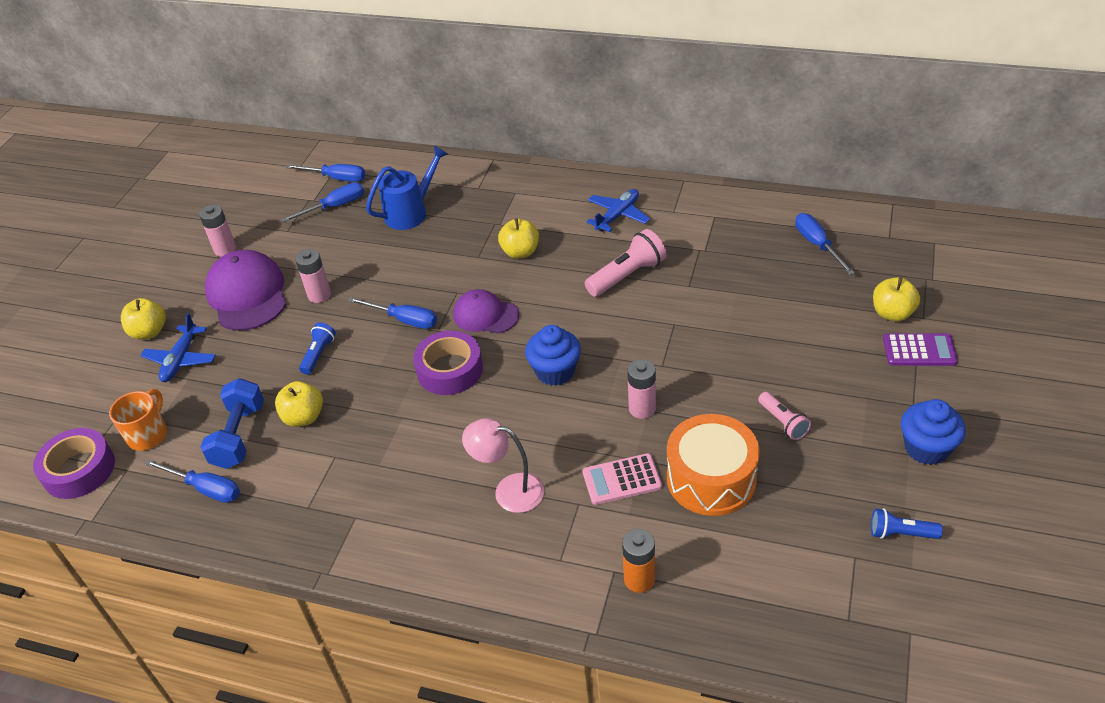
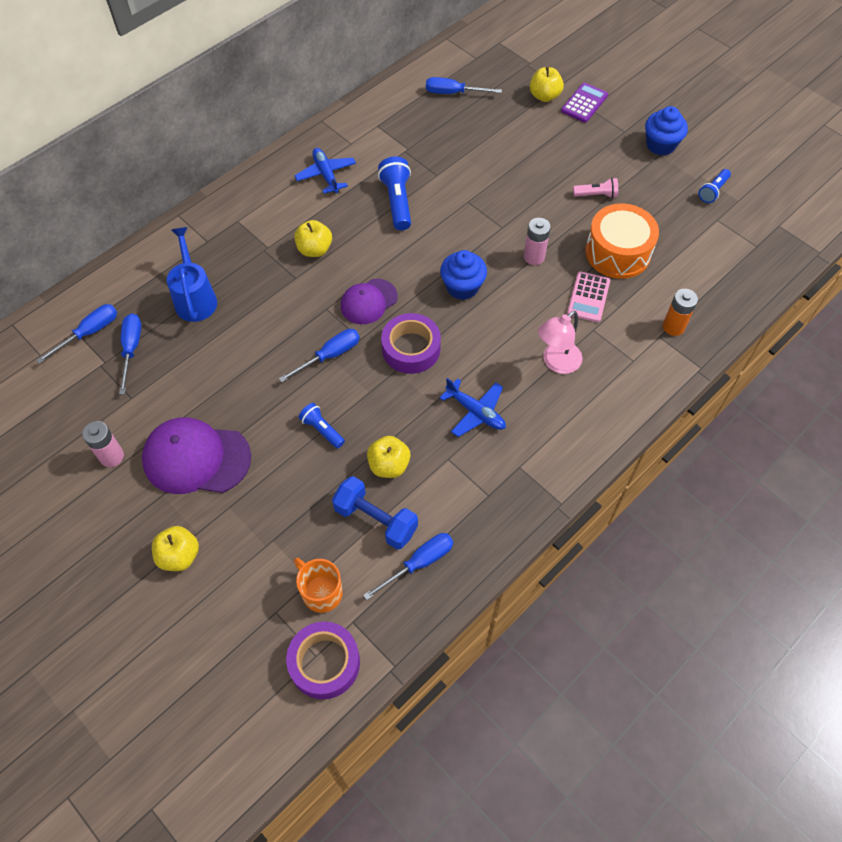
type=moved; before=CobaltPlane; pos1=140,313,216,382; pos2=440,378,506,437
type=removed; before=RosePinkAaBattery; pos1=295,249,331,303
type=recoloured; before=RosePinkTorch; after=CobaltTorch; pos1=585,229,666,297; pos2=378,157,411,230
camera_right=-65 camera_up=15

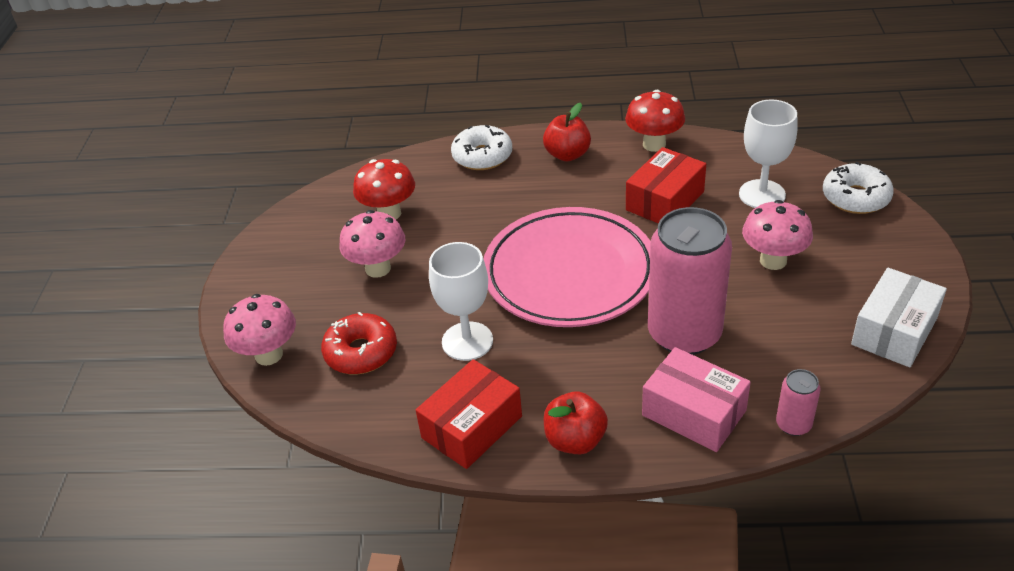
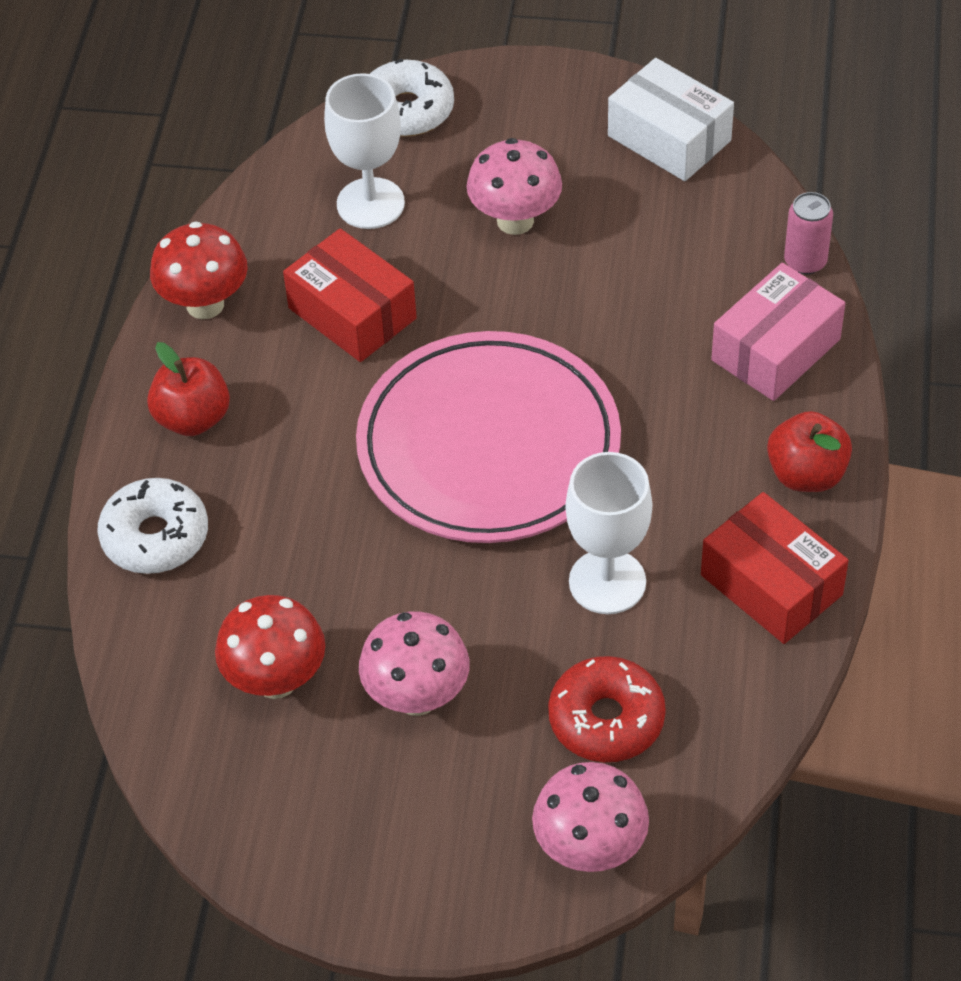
type=removed; before=RosePinkCan; pos1=648,207,732,355
camera_right=-85 camera_up=10

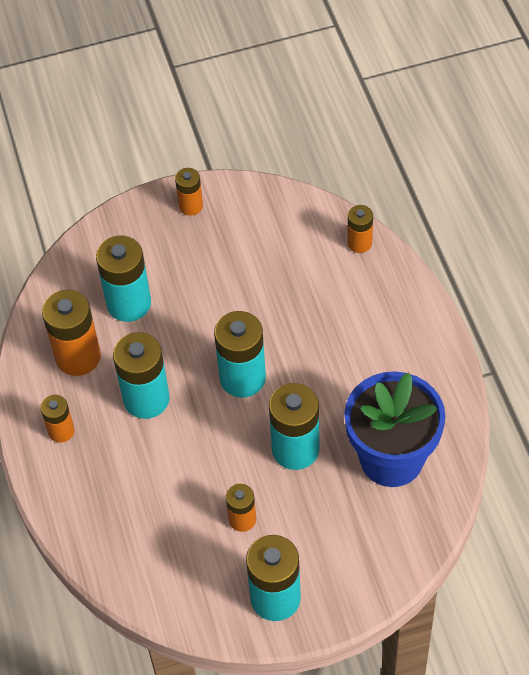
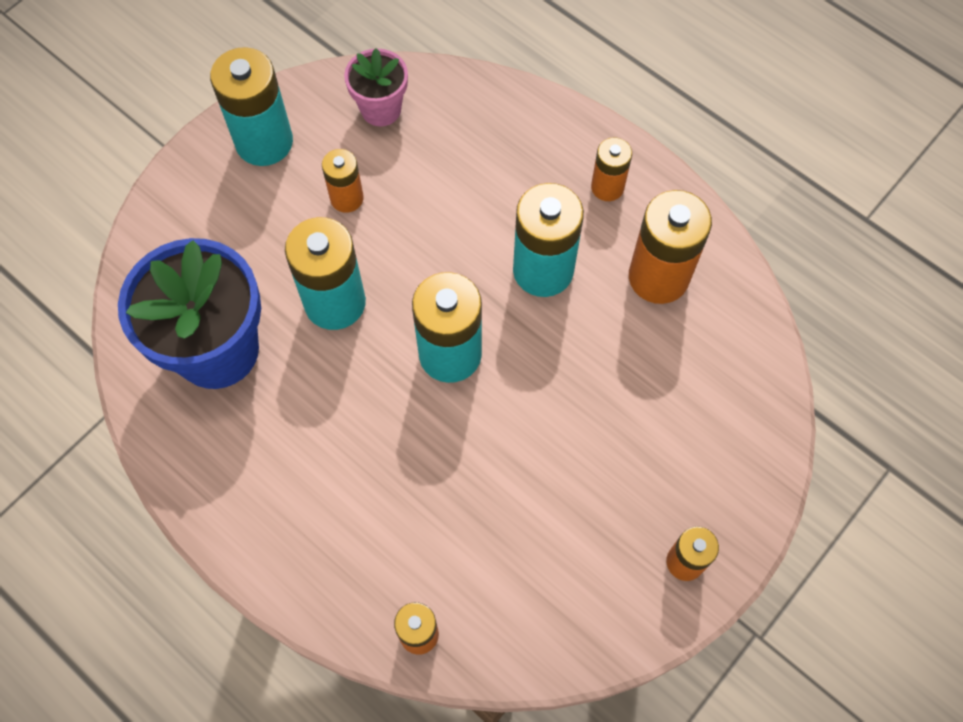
type=removed; before=AquaAaBattery; pos1=96,236,151,322
type=added; after=RosePinkFlowerPot; pos2=344,48,408,126
camera_right=145 camera_up=10

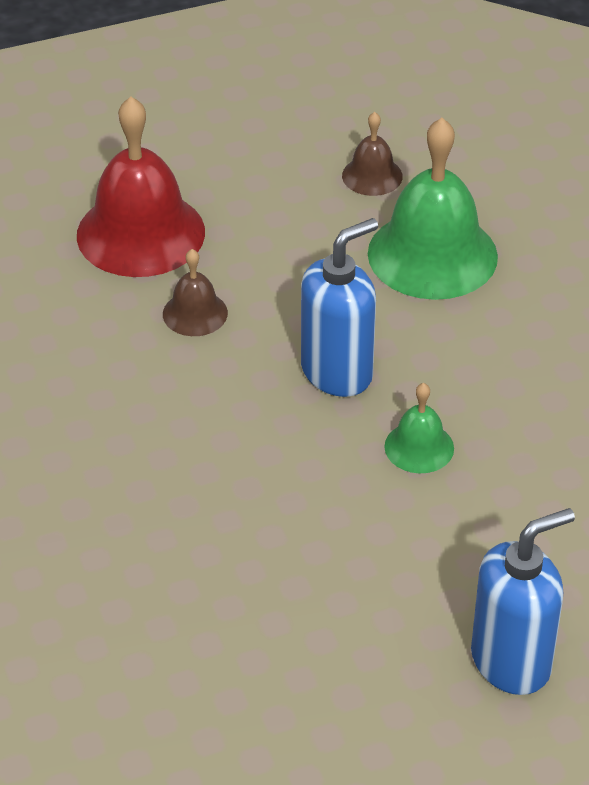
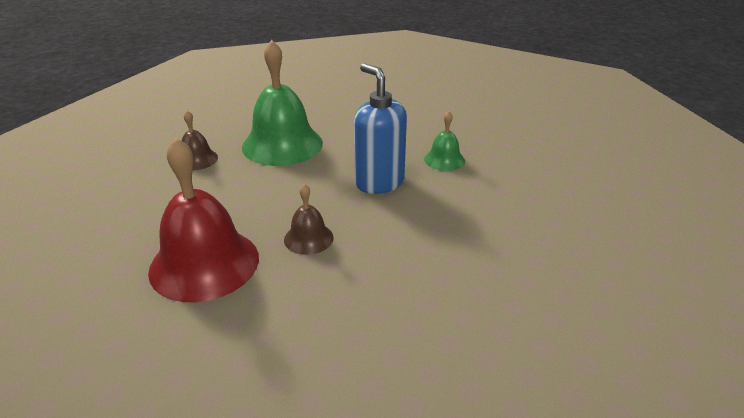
type=removed; before=CobaltSoapPump; pos1=471,508,575,695
camera_right=-85 camera_up=-10

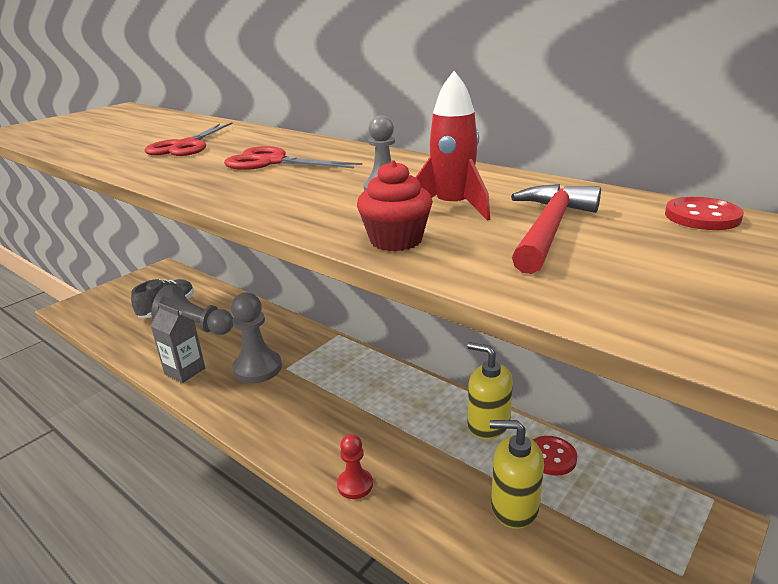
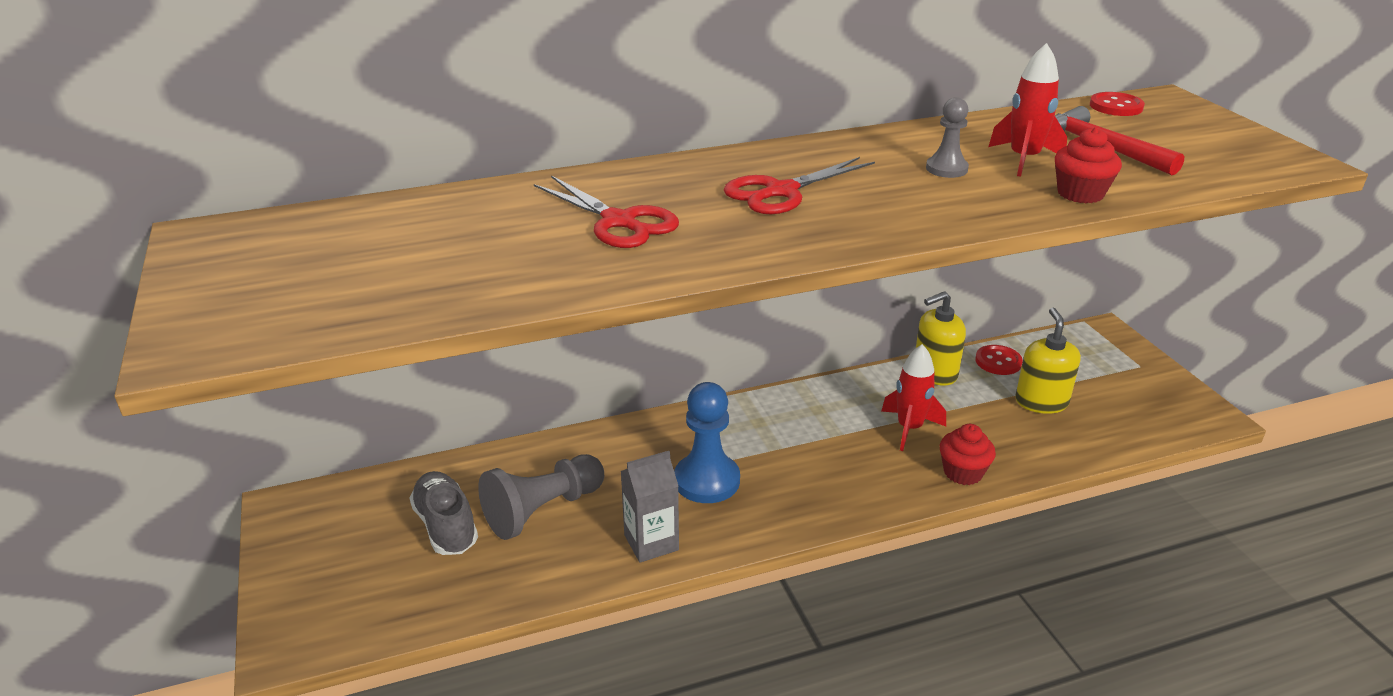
type=recoloured; before=AshGreyPawn; after=CobaltPawn; pos1=231,292,282,383; pos2=674,382,740,503
type=replaced; before=ScarletPawn; after=ScarletCupcake; pos1=337,434,373,499; pos2=940,424,996,485
type=turned; before=YellowSoapPump; pos1=490,420,544,529; pos2=1015,308,1081,414; turn=135
type=added; after=ScarletSpaceship; pos2=881,344,946,451
camera_right=-60 camera_up=5

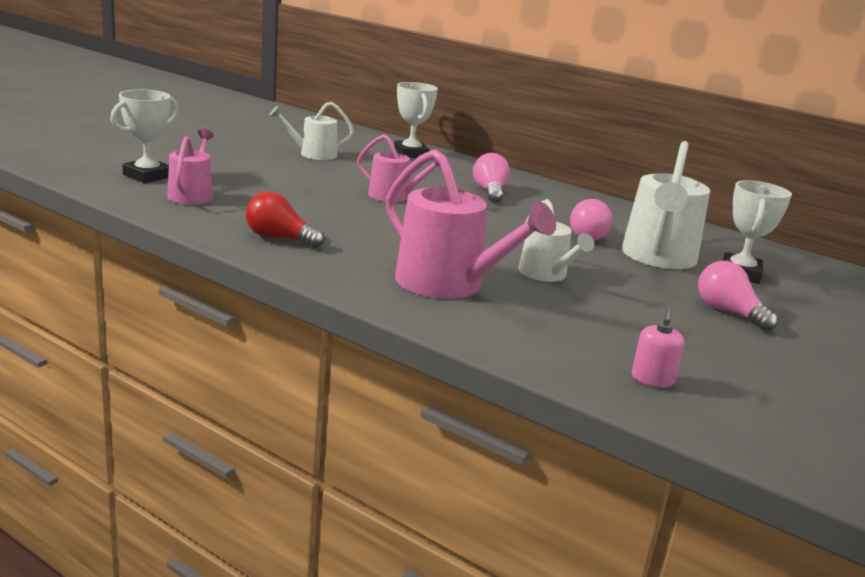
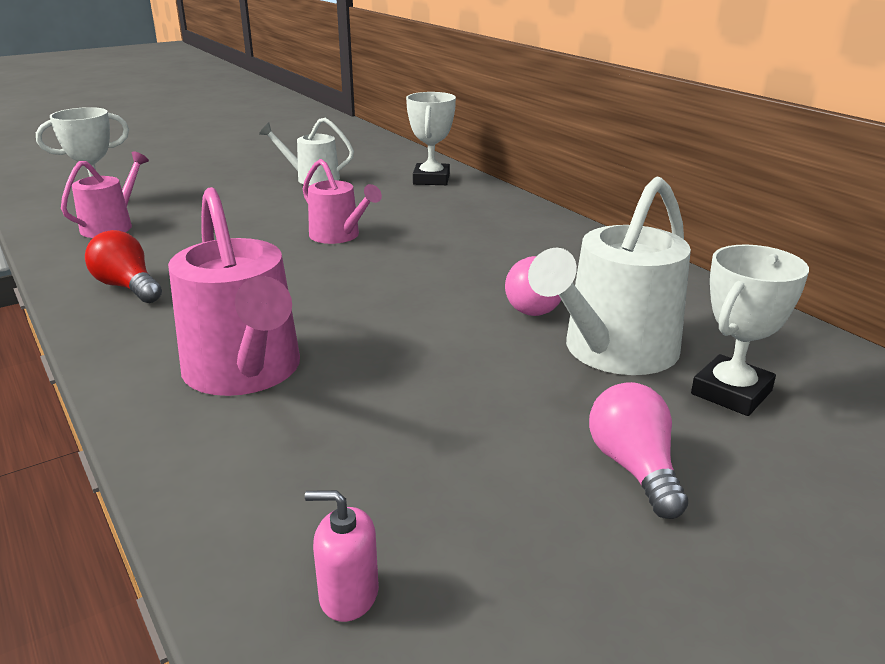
type=removed; before=RosePinkBulb; pos1=473,153,510,203
type=removed; before=PureWhiteSprinklingCan; pos1=518,199,594,282
type=turned; before=RosePinkSoapPump; pos1=632,310,685,388; pos2=305,490,379,622; turn=60
camera_right=25 camera_up=5

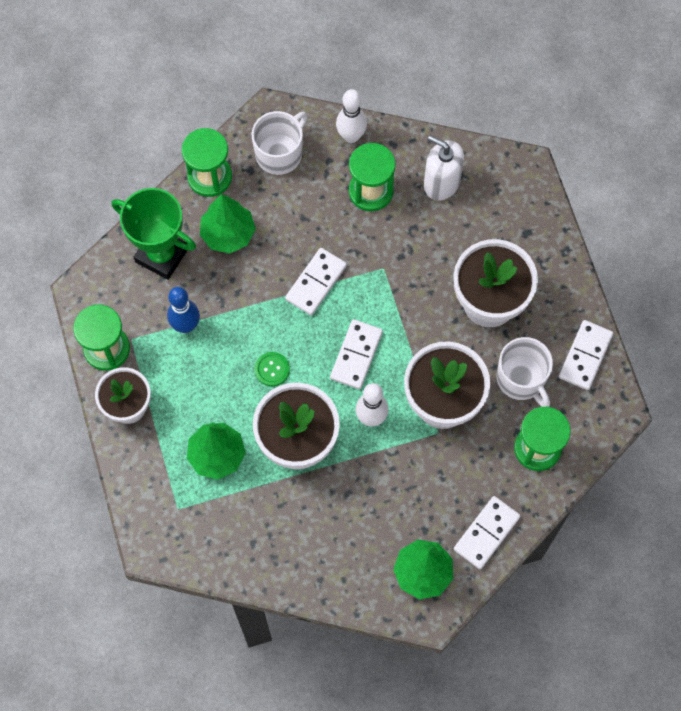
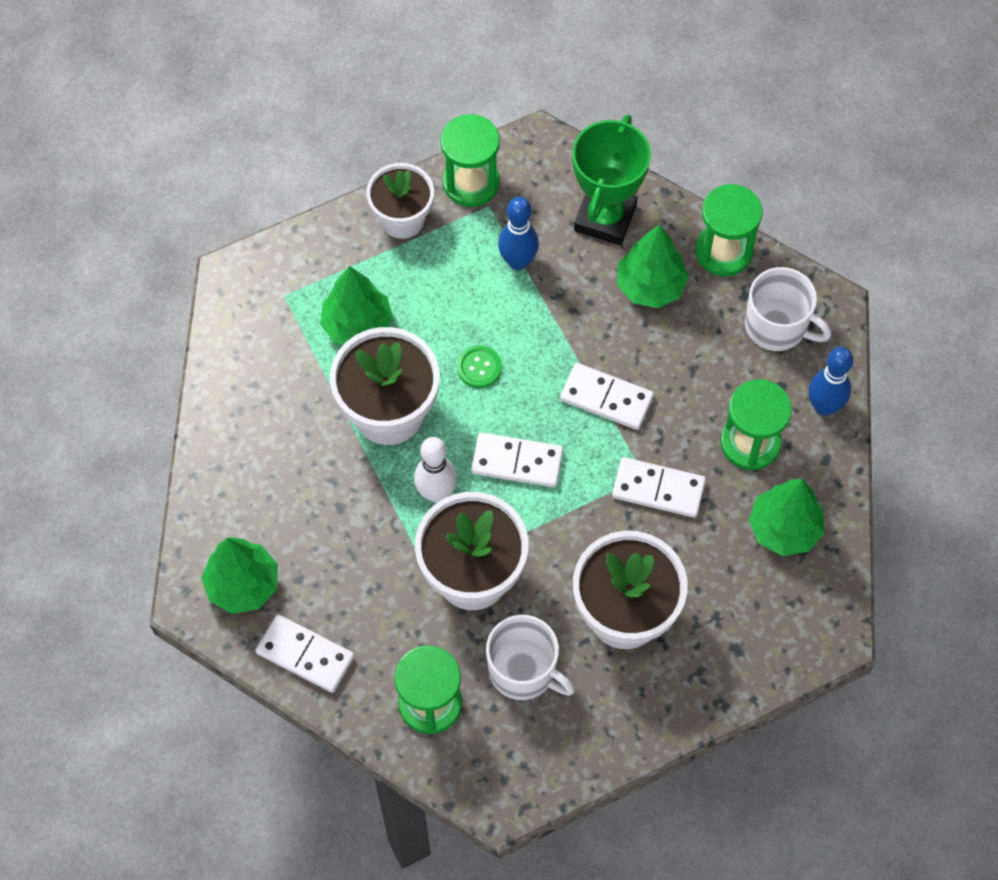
type=recoloured; before=PureWhiteBowlingPin; after=CobaltBowlingPin; pos1=336,89,367,143; pos2=809,347,853,416
type=replaced; before=PureWhiteSoapPump; after=EmeraldTree; pos1=424,135,464,201; pos2=749,479,825,556
type=turned; before=PureWhiteCoffeeMug; pos1=497,337,553,407; pos2=486,615,575,700; turn=-105
type=moved; before=PureWhiteDominoTile; pos1=559,320,613,390; pos2=612,457,706,518
camera_right=80 camera_up=-5

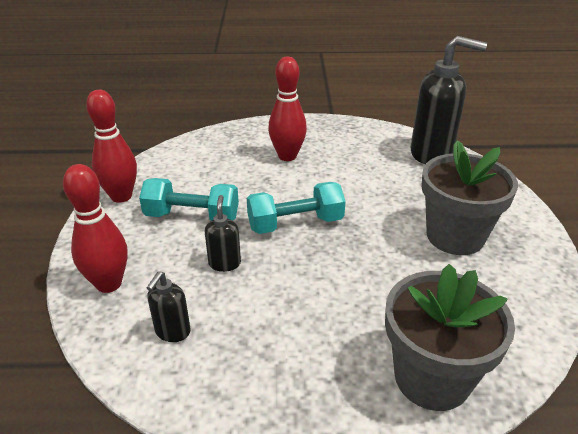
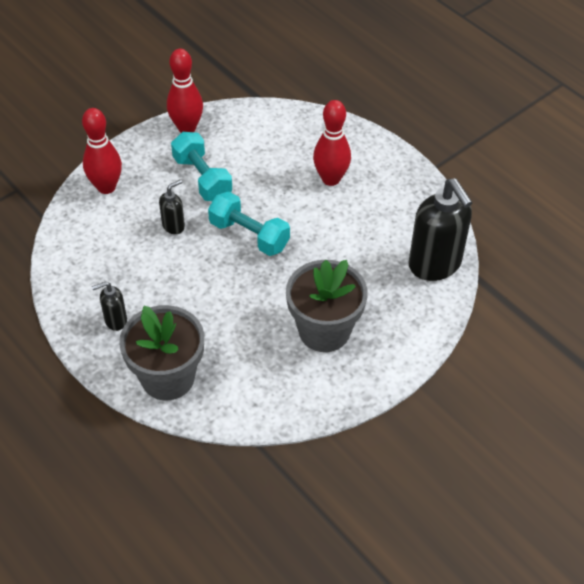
type=moved; before=BlackSoapPump; pos1=147,271,191,342; pos2=92,281,127,331
camera_right=50 camera_up=15

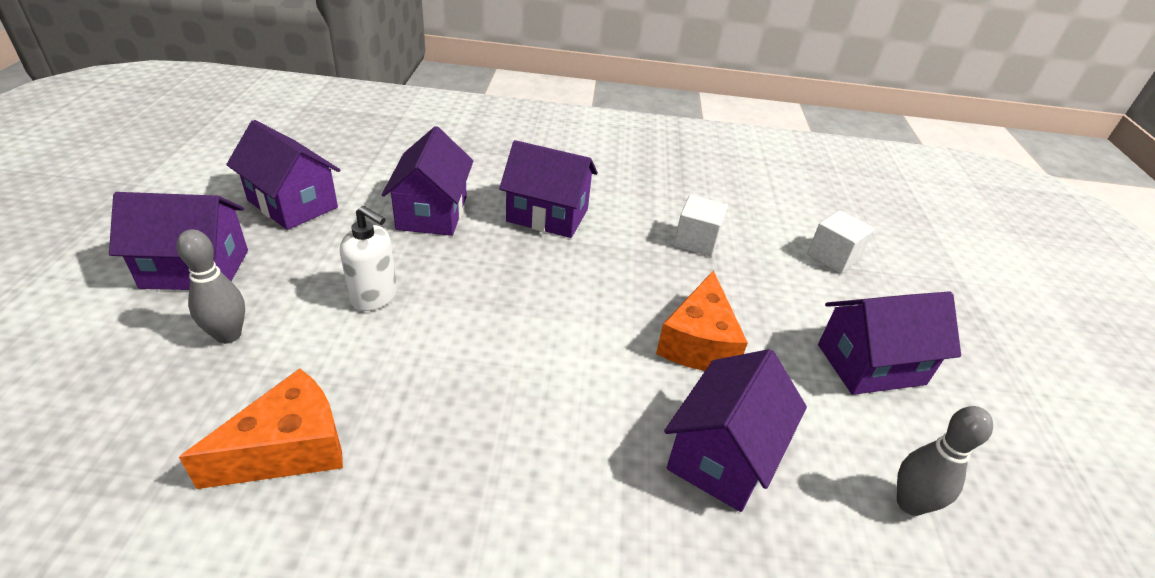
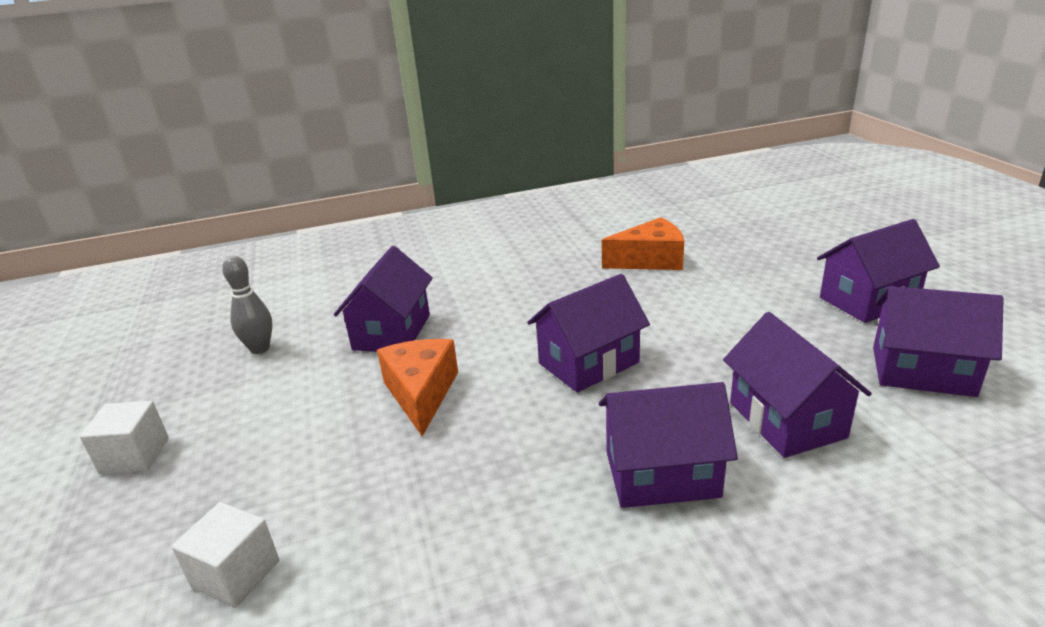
type=removed; before=AshGreyBowlingPin; pos1=176,229,245,344
type=turned; before=OrangePieceOfCheese; pos1=179,368,343,489; pos2=602,217,684,270; turn=-135
type=removed; before=PureWhiteSoapPump; pos1=340,206,397,311
type=moved; before=PureWhiteSolidCube; pos1=674,195,728,257; pos2=80,401,169,474
type=moved; before=RoyalPurpleToyHouse; pos1=818,291,961,395; pos2=527,274,650,393
camera_right=165 camera_up=-10

